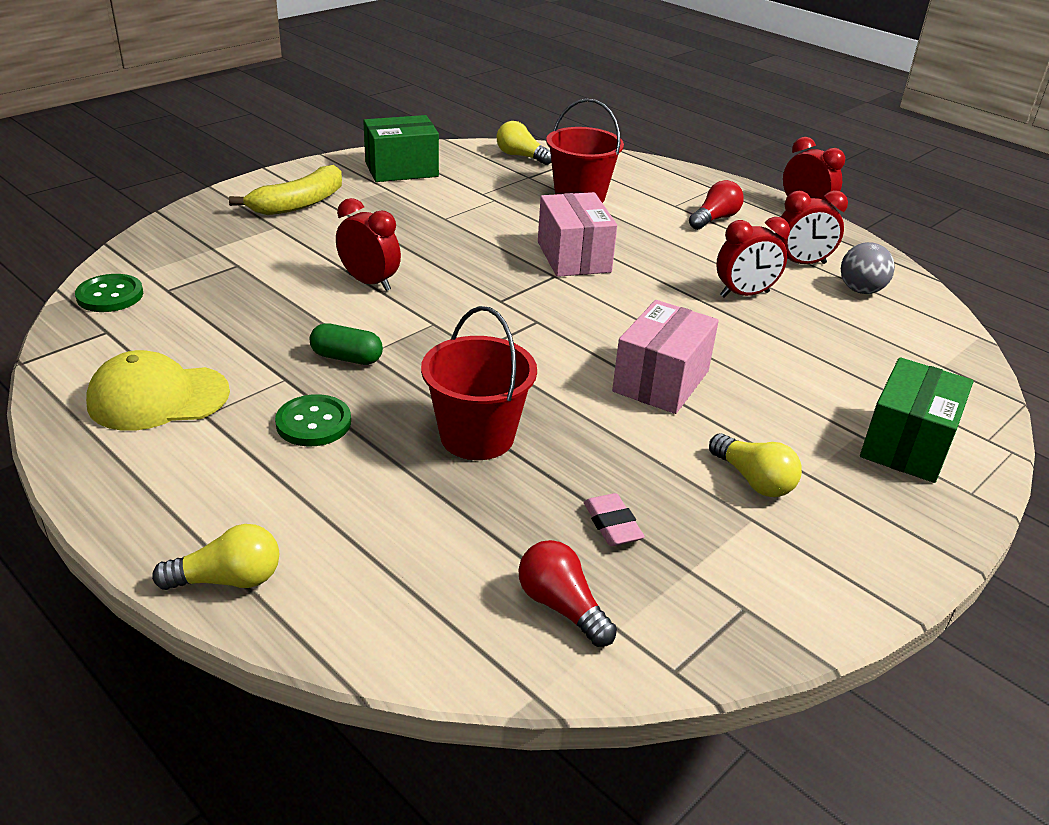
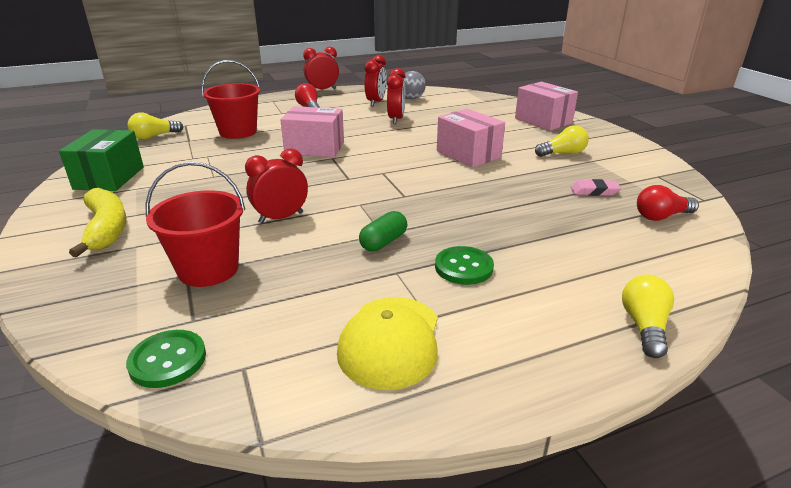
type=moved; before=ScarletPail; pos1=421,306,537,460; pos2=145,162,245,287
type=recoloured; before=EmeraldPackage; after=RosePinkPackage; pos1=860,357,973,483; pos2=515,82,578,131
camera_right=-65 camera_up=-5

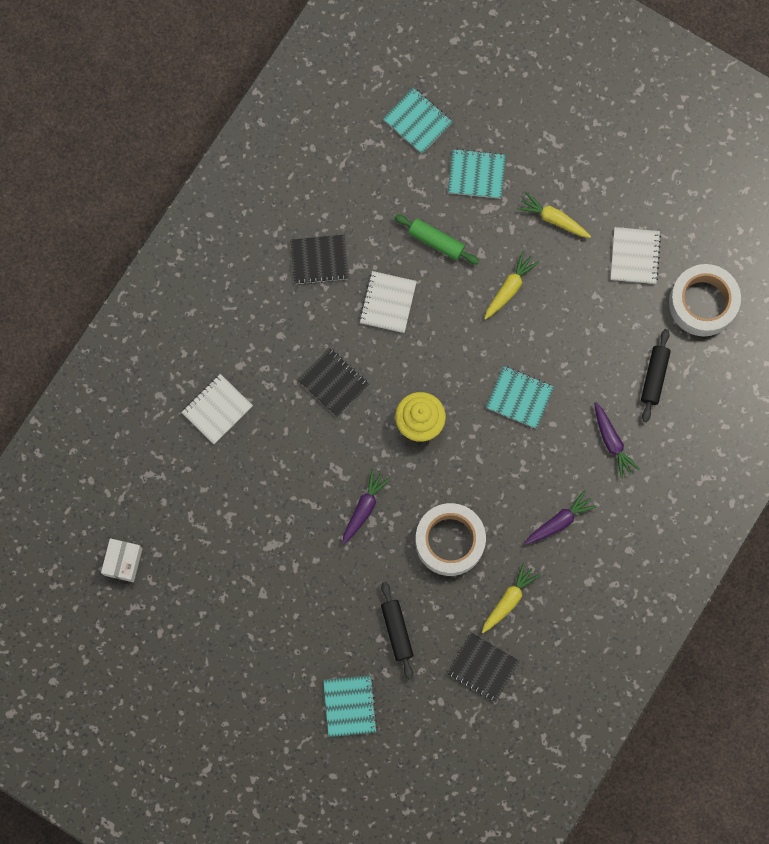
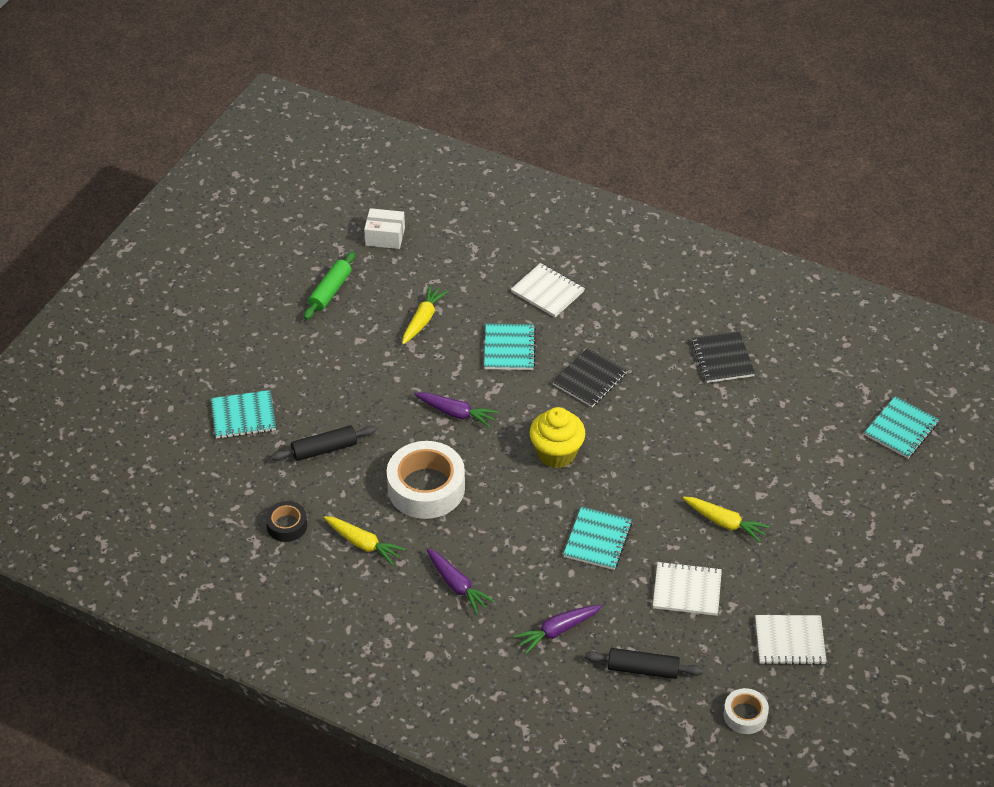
type=moved; before=PureWhiteNotebook; pos1=359,271,417,333; pos2=653,561,722,616
type=moved; before=EmeraldRollingPin; pos1=394,214,479,264; pos2=304,251,355,320
type=replaced; before=BlackNotebook; after=BlackStickyTape; pos1=447,632,520,702; pos2=266,501,307,542
type=moved; before=AquaNotebook; pos1=448,149,506,199; pos2=484,323,536,370
type=moved; before=YellowToyCarrot; pos1=517,192,591,238; pos2=402,285,449,344
type=resized; before=PureWhiteStickyTape; pos1=669,264,741,336; pos2=723,688,769,734; scale=0.51
camera_right=85 camera_up=-30

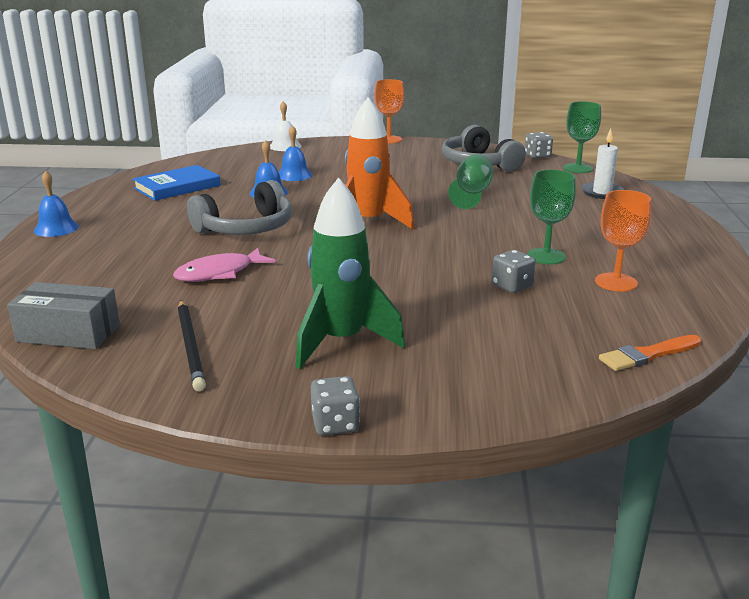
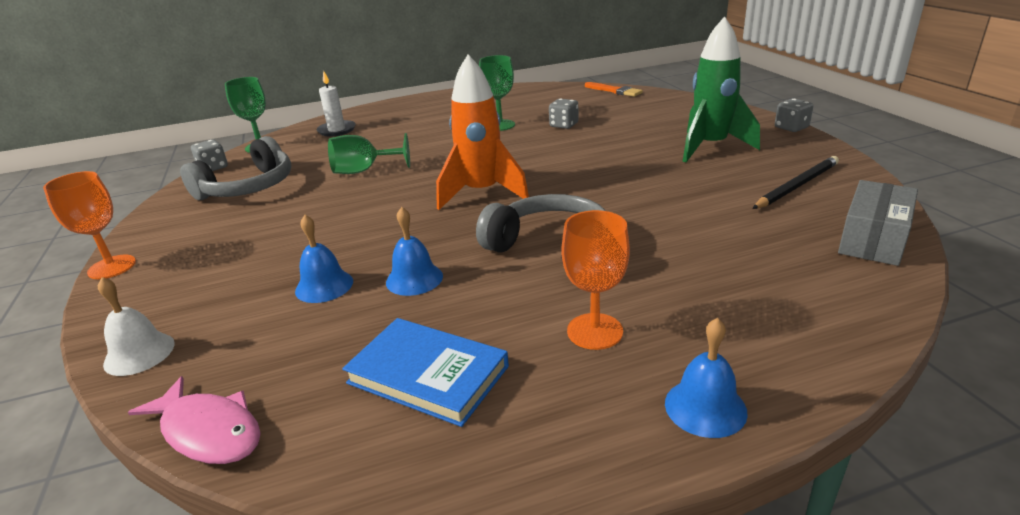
type=turned; before=AshGreyPackage; pos1=7,282,120,349; pos2=838,180,918,266; turn=45
type=moved; before=RosePinkToyFish; pos1=173,248,276,282; pos2=128,376,261,464
type=moved; before=OrangeWineGlass; pos1=595,190,651,292; pos2=562,210,630,350
camera_right=-110 camera_up=5

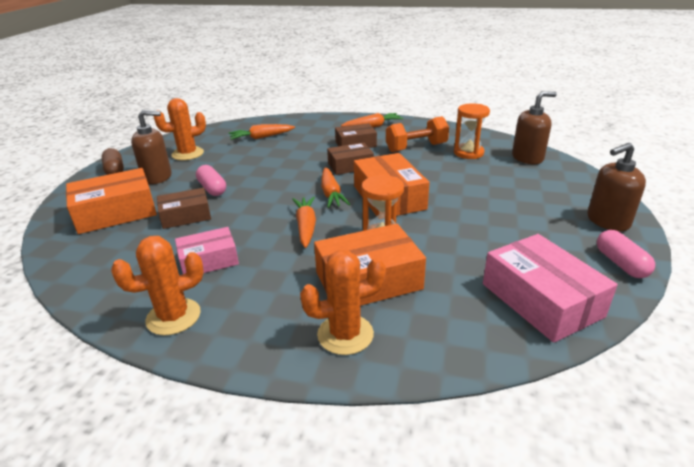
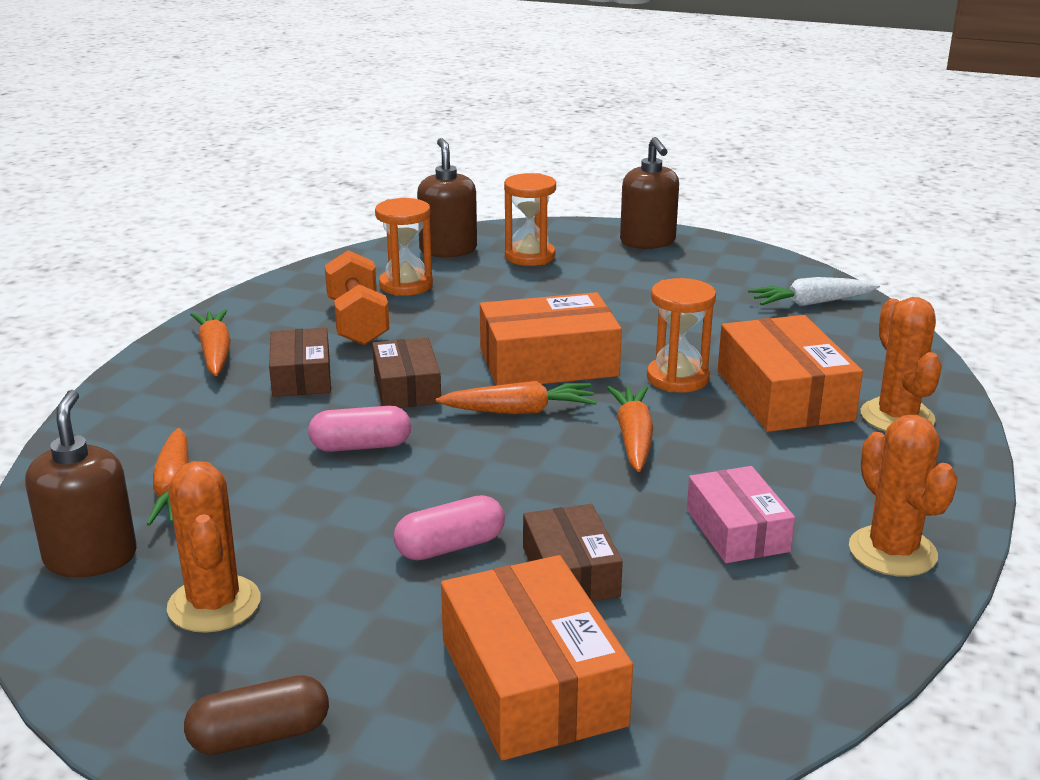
type=moved; before=DarkBrownSoapPump; pos1=131,110,172,184; pos2=25,390,137,577
type=turned; before=OrangeToyCarrot; pos1=292,197,316,248; pos2=607,386,653,472; turn=90
type=replaced; before=RosePinkPackage; after=PureWhiteToyCarrot; pos1=483,234,618,343; pos2=748,277,880,306
type=moved; before=RosePinkCapsule; pos1=597,230,655,278; pos2=308,406,411,452
type=added; after=OrangeHourglass; pos2=504,173,556,266
camera_right=-85 camera_up=-5

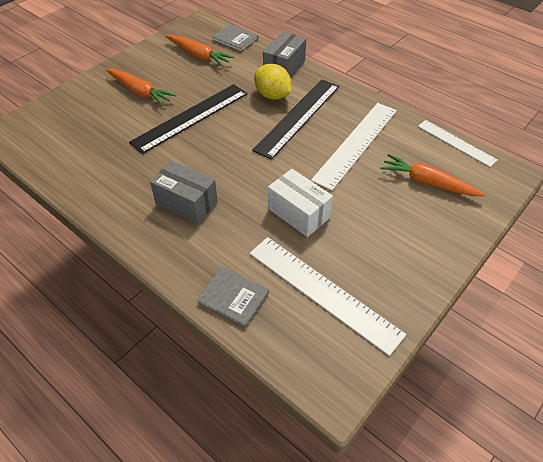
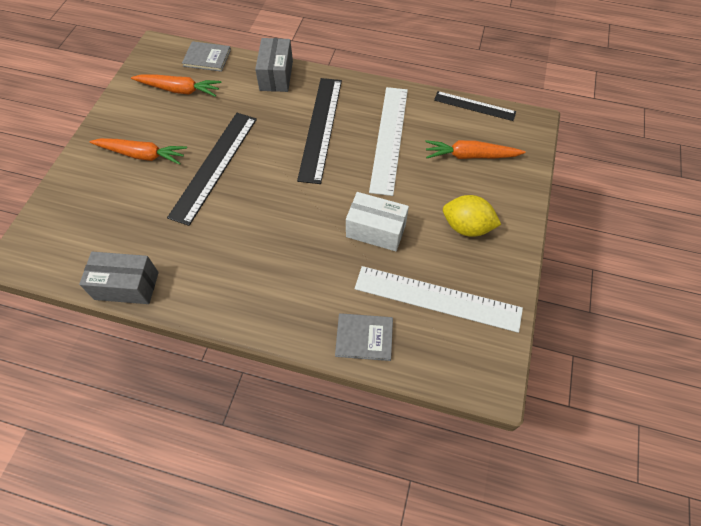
type=moved; before=AshGreyPackage; pos1=150,161,218,224; pos2=79,252,159,304
type=moved; before=YellowToyLemon; pos1=254,64,292,100; pos2=443,195,501,237
type=recoloured; before=PureWhiteStraightedge; after=BlackStraightedge; pos1=418,120,498,167; pos2=434,91,516,121
camera_right=-25 camera_up=10

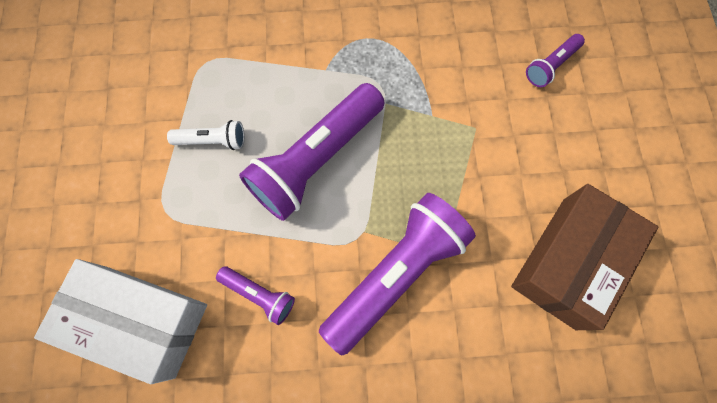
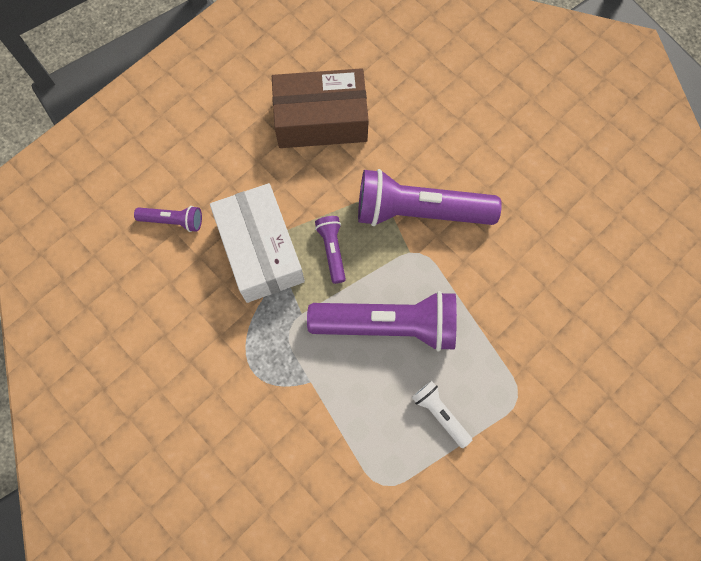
type=moved; before=PureWhitePackage; pos1=34,259,207,384; pos2=210,183,305,303
type=moved; before=RoyalPurpleTorch; pos1=216,266,295,325; pos2=315,216,346,284
camera_right=-130 camera_up=0

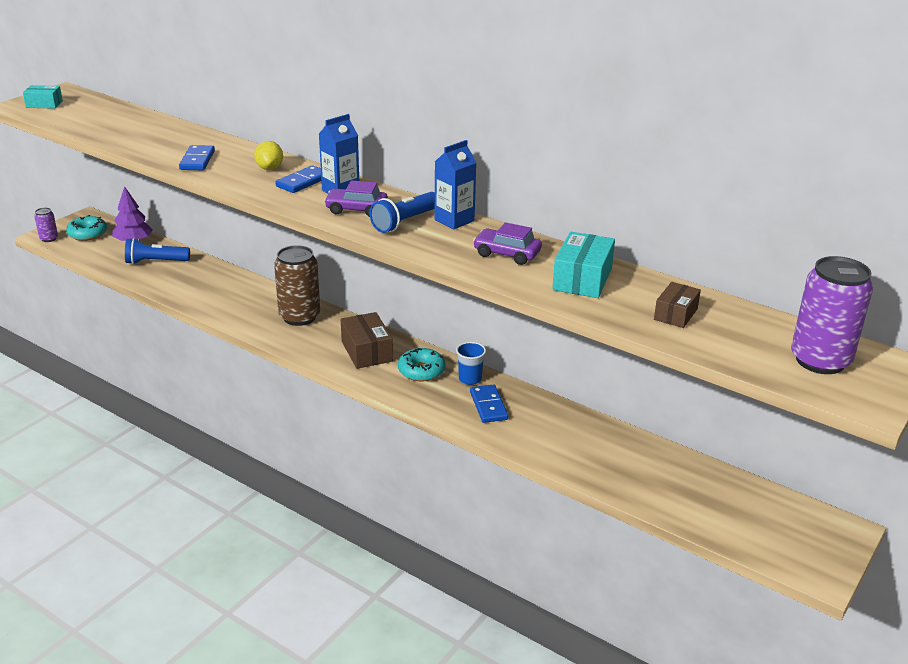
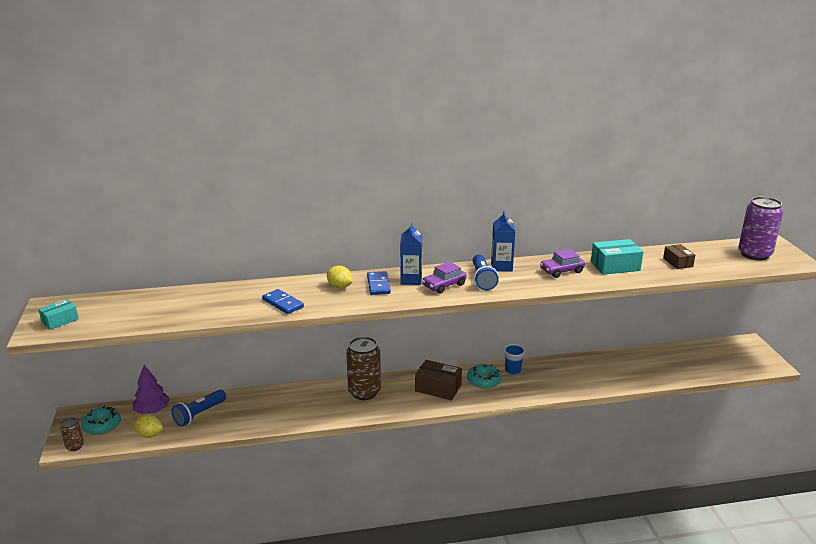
type=recoloured; before=RoyalPurpleCan; after=DarkBrownCan; pos1=34,208,58,242; pos2=60,418,84,451
type=removed; before=CobaltDominoTile; pos1=470,384,508,423
type=turned; before=AquaPackage; pos1=552,232,615,298; pos2=591,239,643,275; turn=-75
type=added; after=YellowToyLemon; pos2=133,415,163,438
camera_right=-45 camera_up=-5

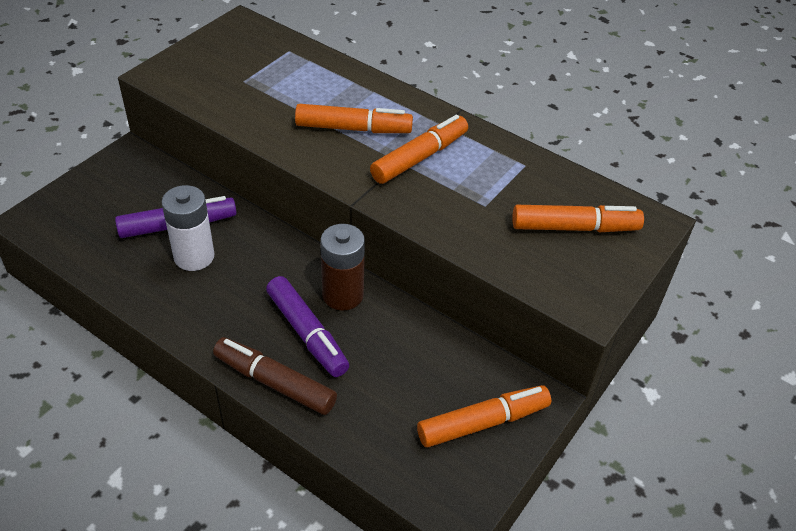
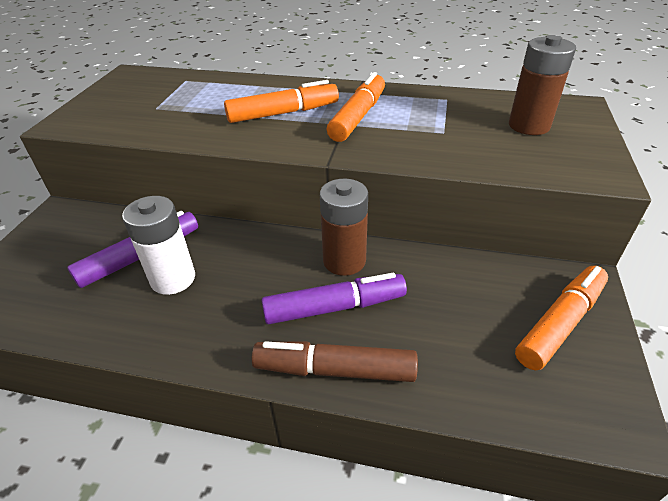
type=turned; before=RoyalPurpleMarkerPen; pos1=266,276,349,377; pos2=262,273,407,324; turn=-45
type=replaced; before=OrangeMarkerPen; after=DarkBrownAaBattery; pos1=512,205,644,232; pos2=509,35,576,135
camera_right=-20 camera_up=-5

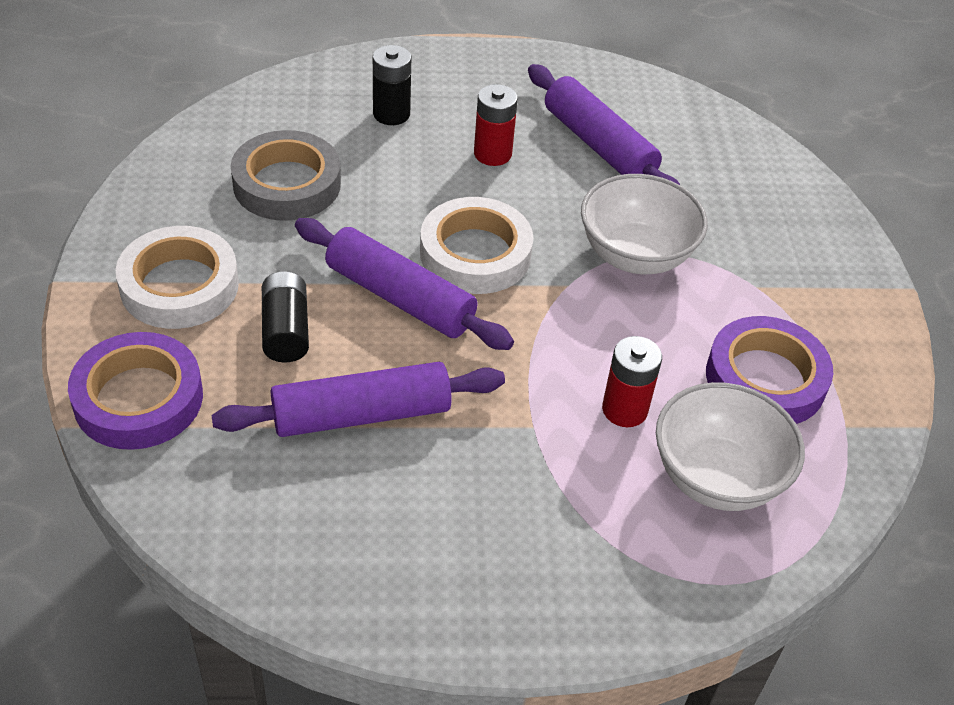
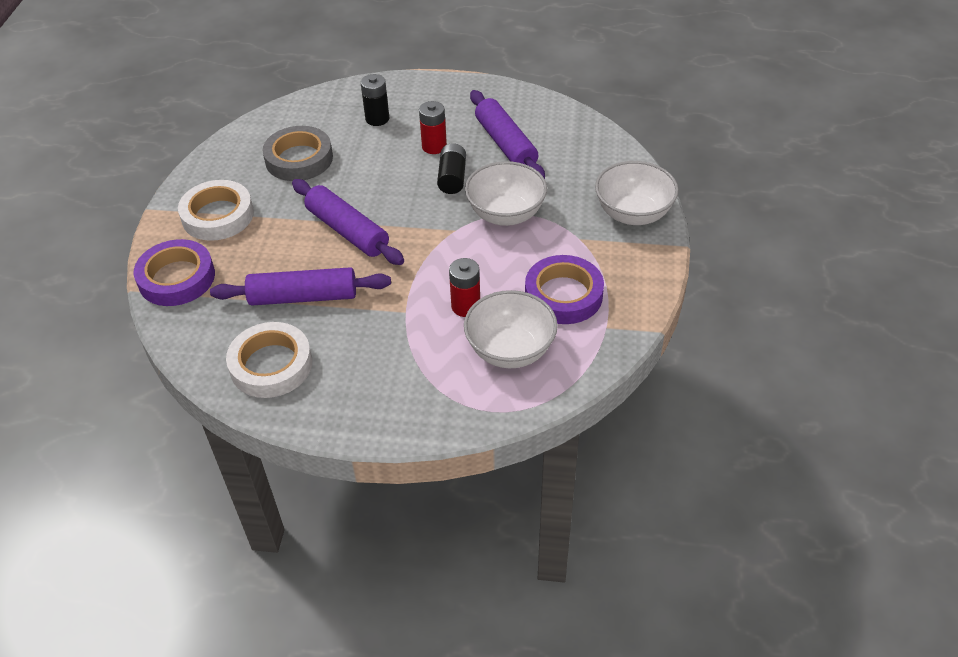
type=moved; before=BlackAaBattery; pos1=262,271,309,363; pos2=437,143,466,194
type=moved; before=PureWhiteStickyTape; pos1=420,197,533,294; pos2=226,322,312,398
type=added; after=PureWhiteBowl; pos2=595,161,679,225
camera_right=15 camera_up=0

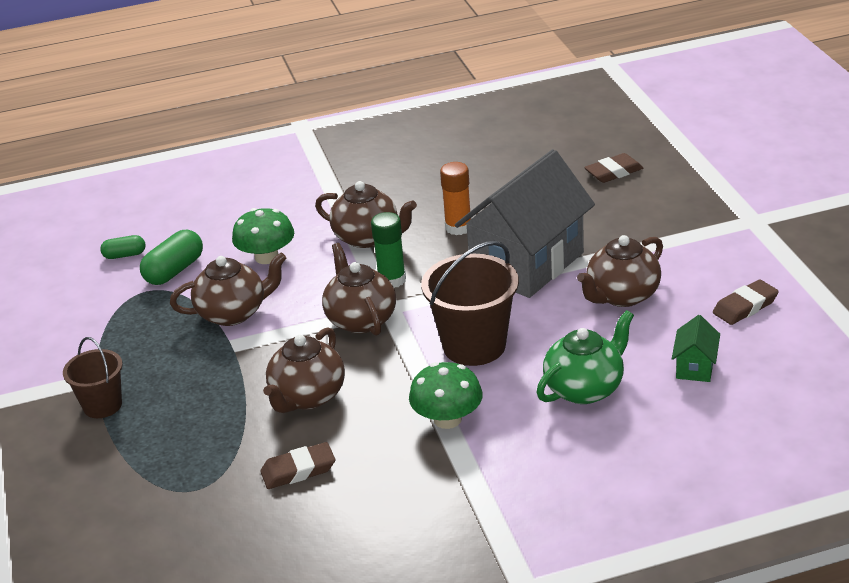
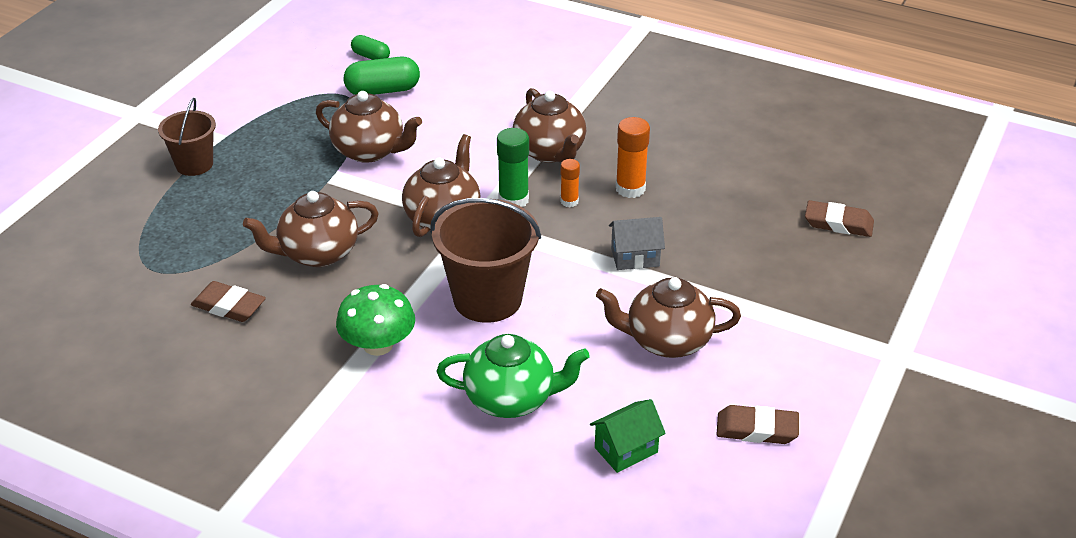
type=removed; before=EmeraldMushroom; pos1=232,208,294,264
type=resized; before=AshGreyToyHouse; pos1=455,149,595,298; pos2=609,217,665,270; scale=0.41
type=added; after=OrangeStickOfGlue; pos2=560,159,580,207
camera_right=40 camera_up=5

